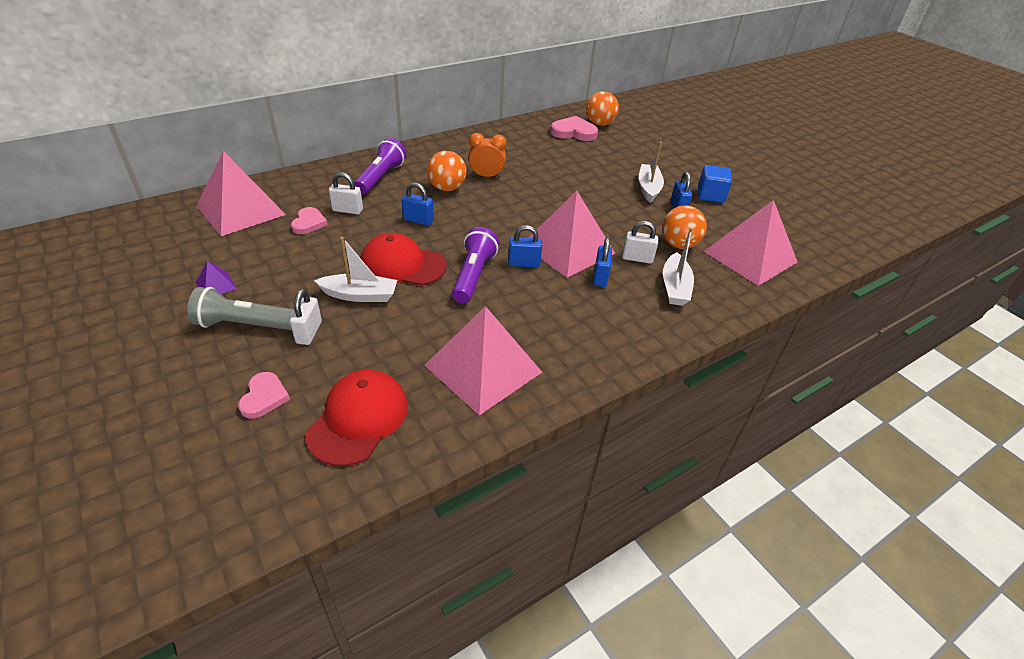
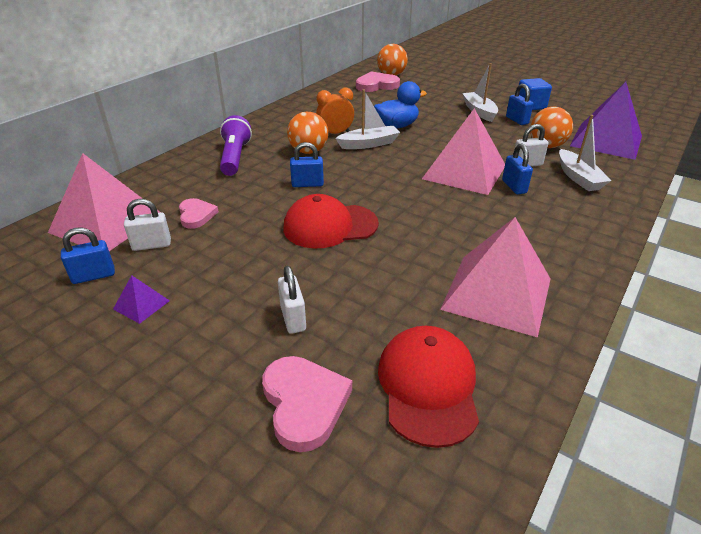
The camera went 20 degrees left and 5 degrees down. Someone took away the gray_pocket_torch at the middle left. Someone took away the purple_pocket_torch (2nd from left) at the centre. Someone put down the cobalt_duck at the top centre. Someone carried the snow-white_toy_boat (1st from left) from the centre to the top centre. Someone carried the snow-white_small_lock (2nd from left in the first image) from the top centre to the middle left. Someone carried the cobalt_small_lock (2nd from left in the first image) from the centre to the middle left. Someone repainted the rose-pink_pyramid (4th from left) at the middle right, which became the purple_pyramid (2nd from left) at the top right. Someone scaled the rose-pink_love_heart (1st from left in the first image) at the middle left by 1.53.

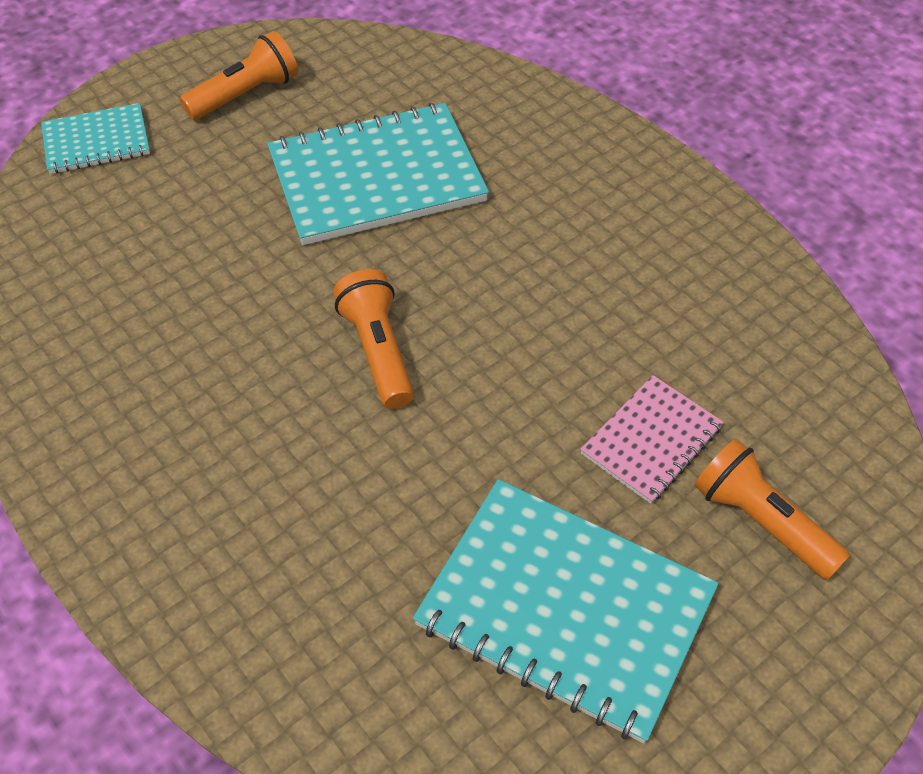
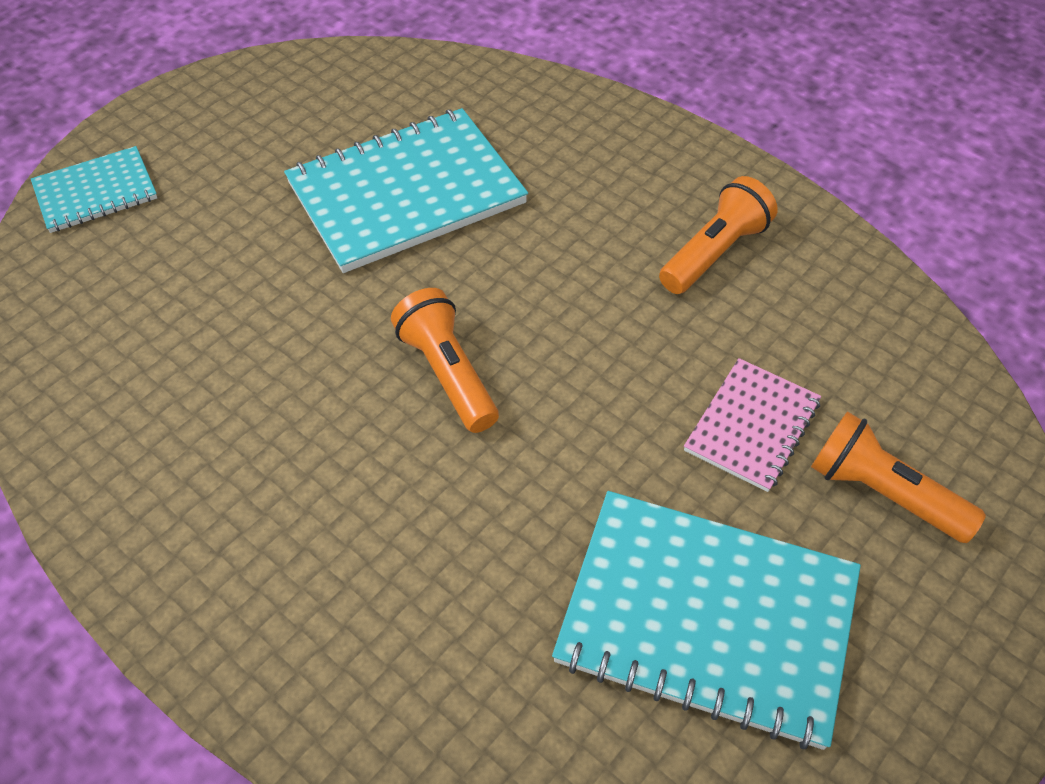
The camera went 10 degrees left and 0 degrees up. Someone carried the orange_pocket_torch (1st from left in the first image) from the top left to the top right.

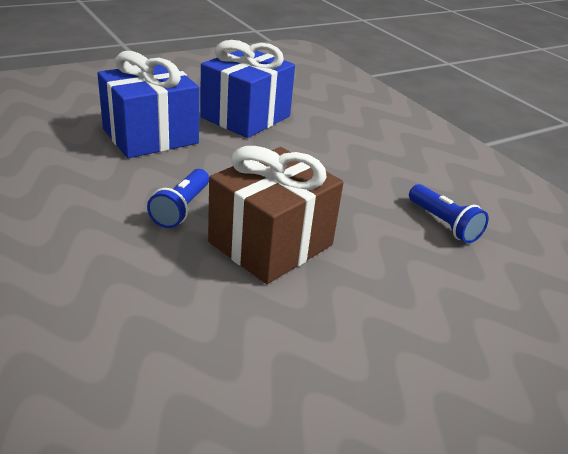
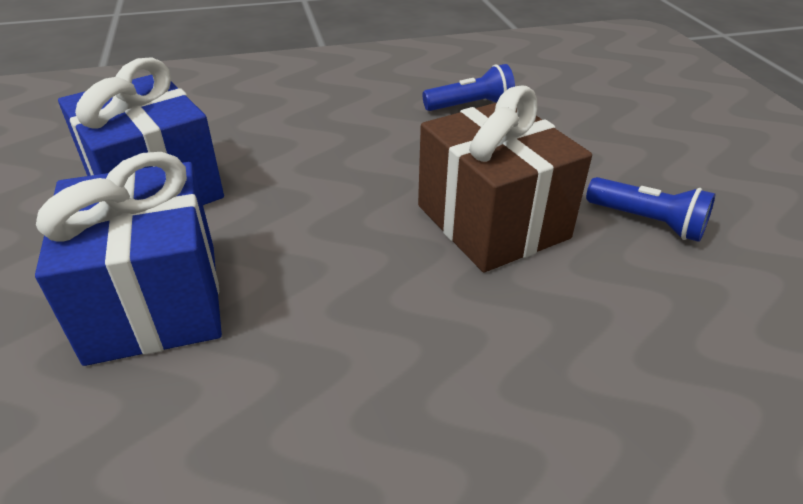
The camera went 70 degrees left and 5 degrees up. Someone carried the cobalt_pocket_torch (1st from left in the first image) from the middle left to the middle right.

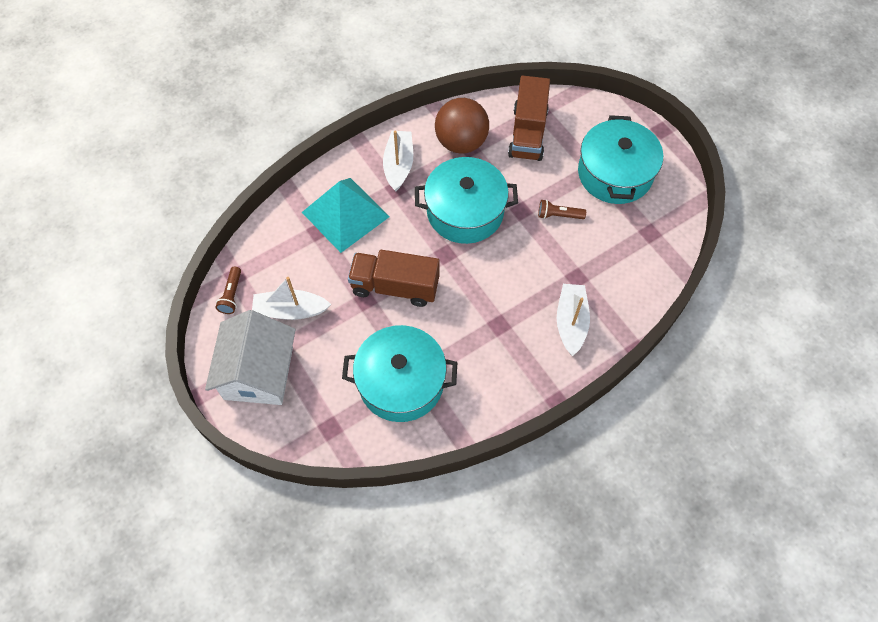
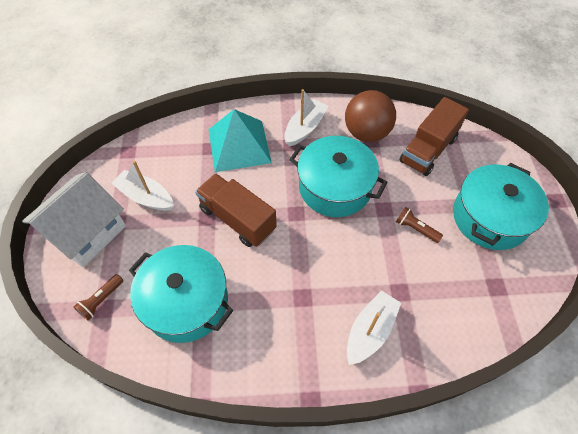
The camera went 30 degrees right and 5 degrees down. Someone carried the dark_brown_pocket_torch (1st from left) from the middle left to the bottom left.

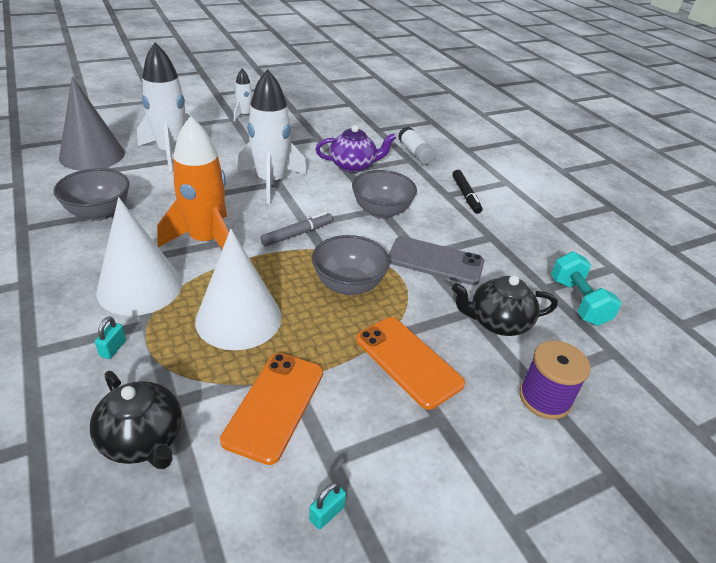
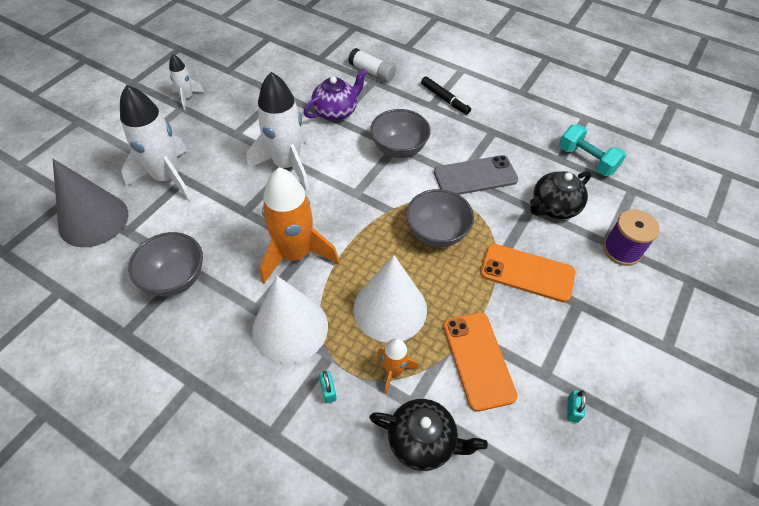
The camera went 30 degrees left and 15 degrees up. Someone took away the gray_marker at the centre. Someone put down the orange_rocket (2nd from left) at the bottom centre.

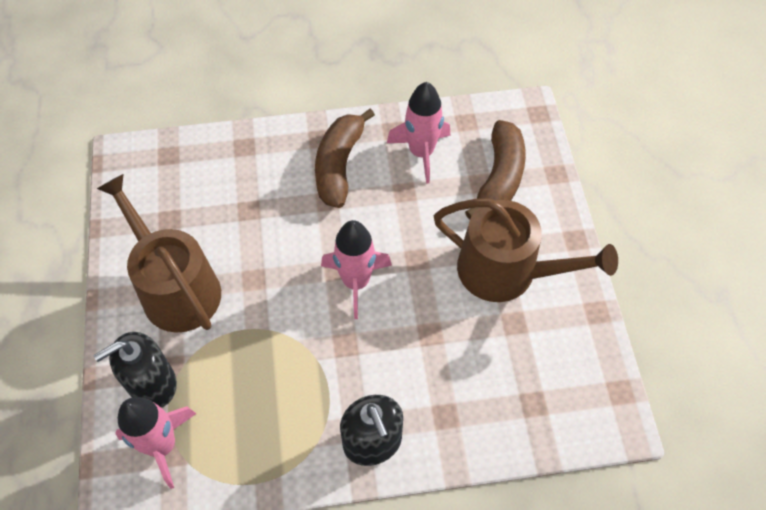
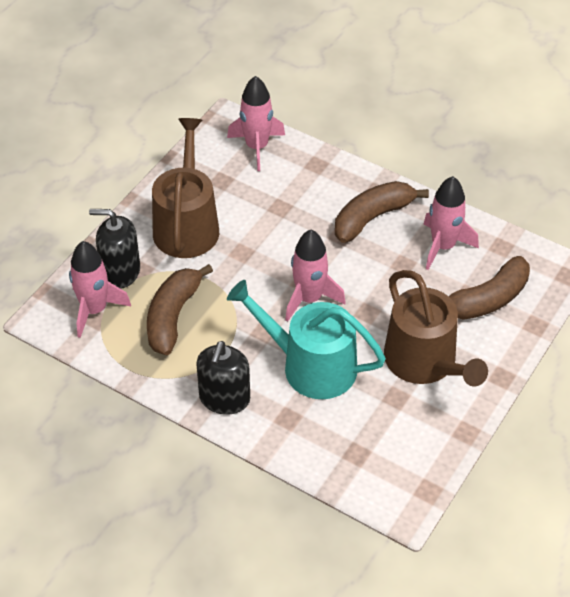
The camera went 40 degrees right and 10 degrees down. Someone put down the dark_brown_toy_banana (1st from left) at the middle left. Someone put down the rose-pink_rocket (2nd from left) at the top centre. Someone put down the teal_sprinkling_can at the centre.

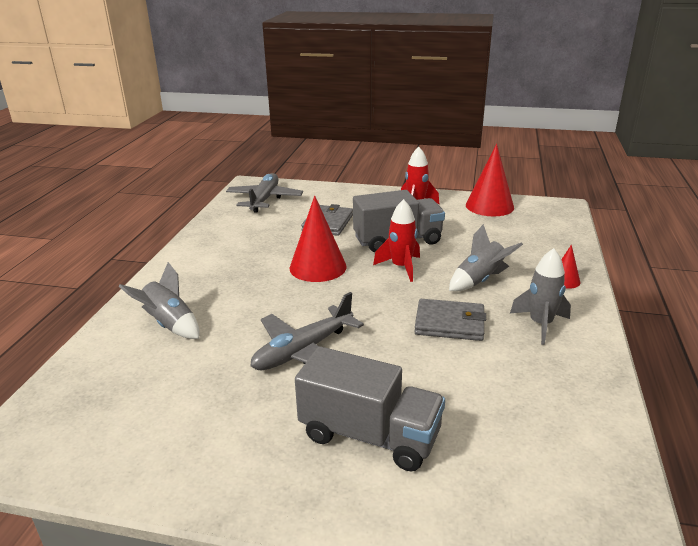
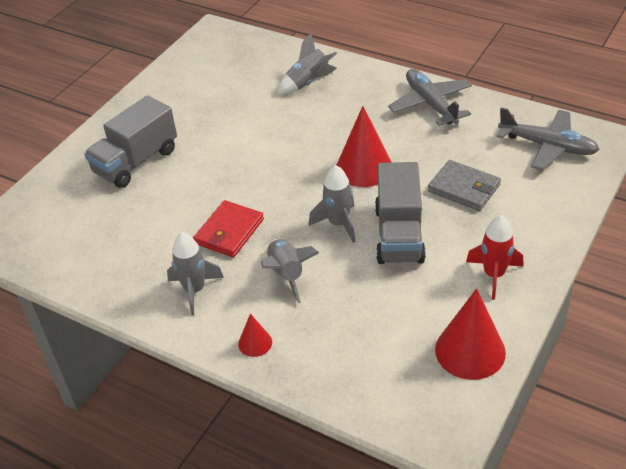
The camera went 110 degrees right and 15 degrees up. Someone carried the gray_aeroplane (2nd from left in the first image) from the centre to the top right. Someone repainted the crimson_rocket (1st from left) at the centre, which became the gray_rocket (4th from left) at the centre. Someone repainted the gray_card_wallet (2nd from left) at the centre, which became the crimson_card_wallet at the centre.

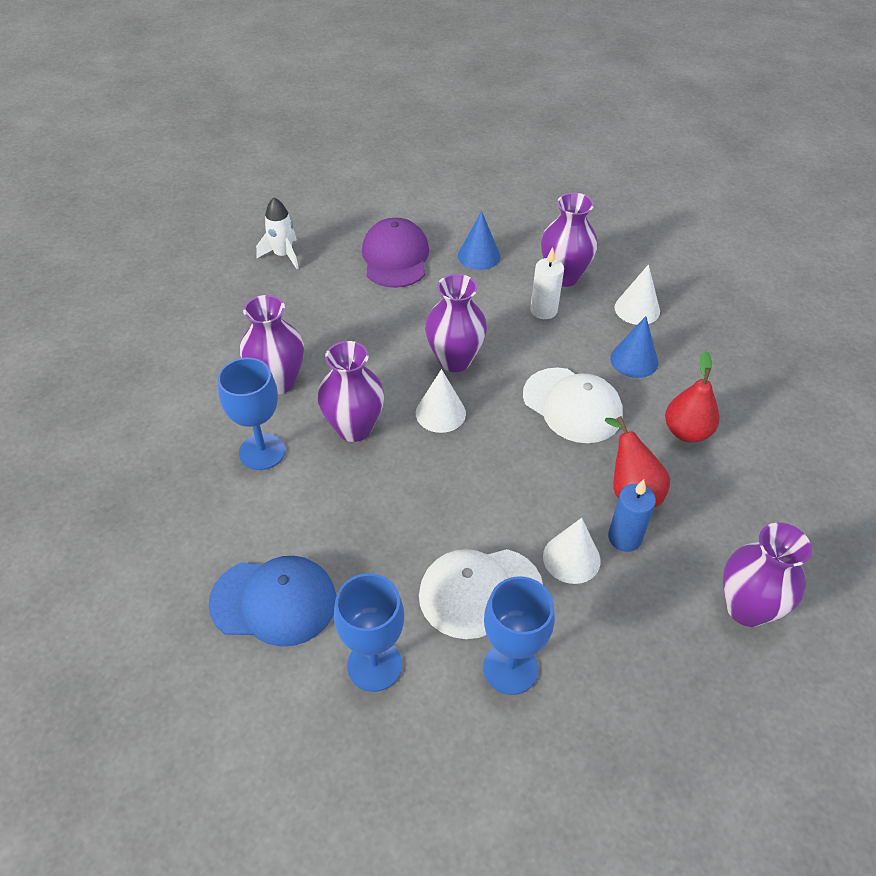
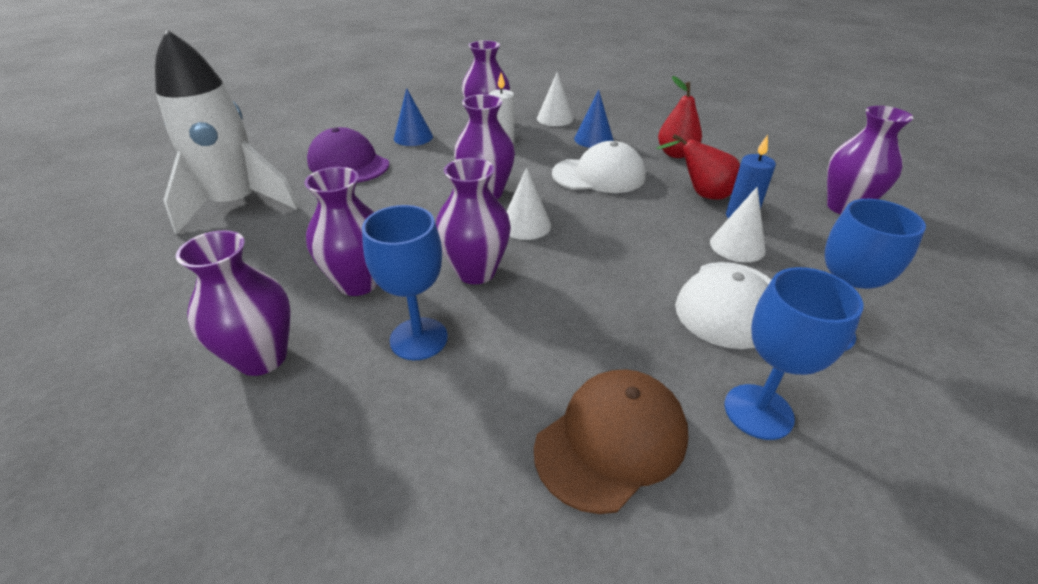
The camera went 45 degrees left and 10 degrees down. Someone put down the purple_vase (1st from left) at the middle left. Someone repainted the cobalt_cap at the bottom left, which became the dark_brown_cap at the bottom centre. Someone scaled the snow-white_rocket at the top left by 2.12.

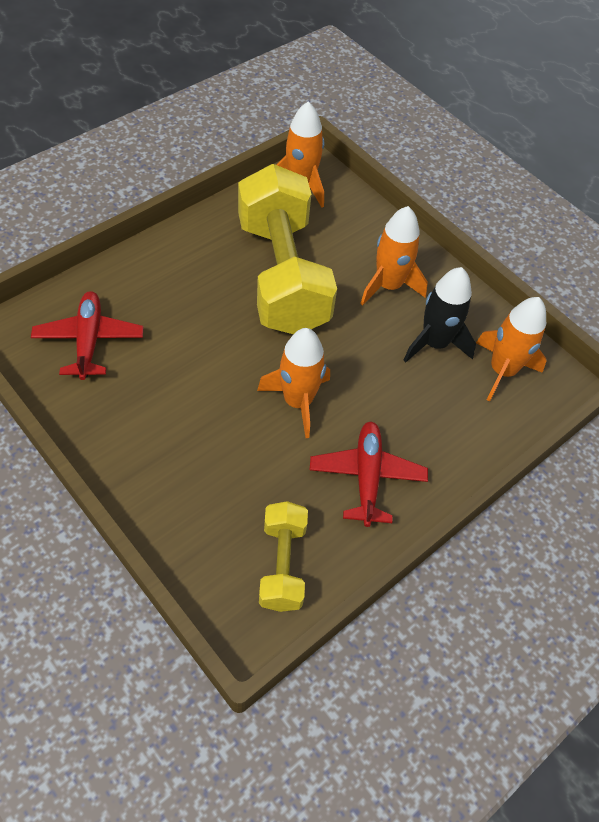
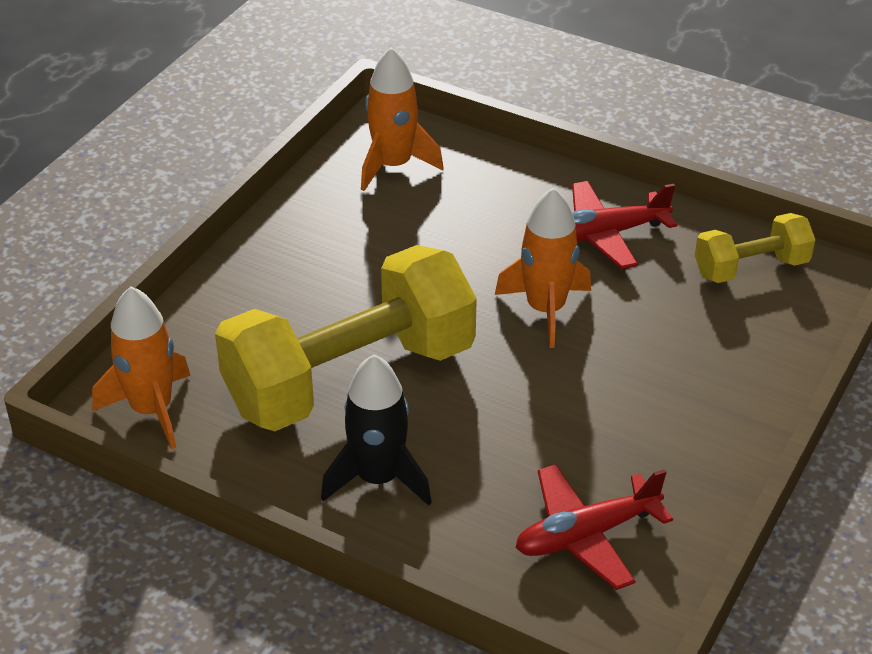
The camera went 105 degrees left and 15 degrees down. Someone took away the orange_rocket (3rd from left) at the top centre. Someone carried the black_rocket from the middle right to the centre.

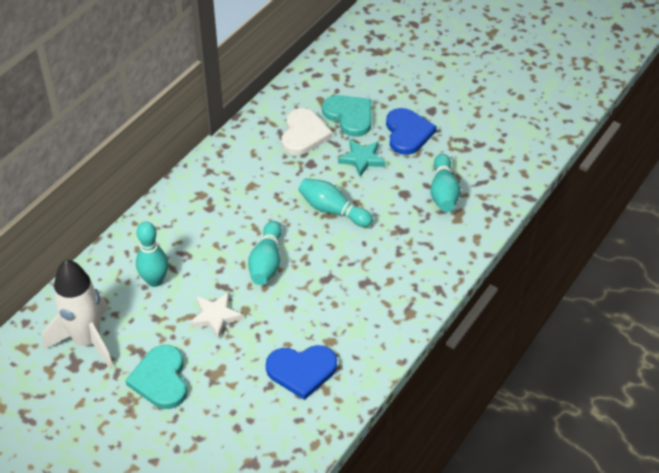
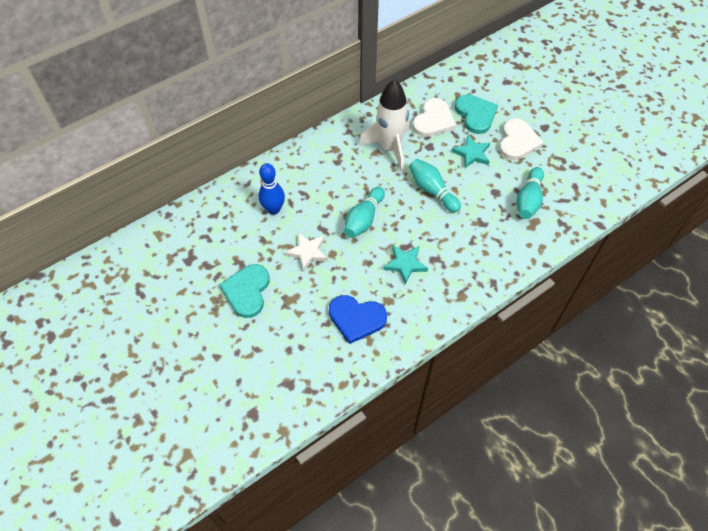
The camera went 20 degrees right and 10 degrees up. Someone put down the teal_five-pointed_star (1st from left) at the centre. Someone carried the snow-white_rocket from the middle left to the top centre. Someone repainted the teal_bowling_pin (1st from left) at the middle left, which became the cobalt_bowling_pin at the centre. Someone repainted the cobalt_love_heart (2nd from left) at the top centre, which became the snow-white_love_heart (2nd from left) at the top right.

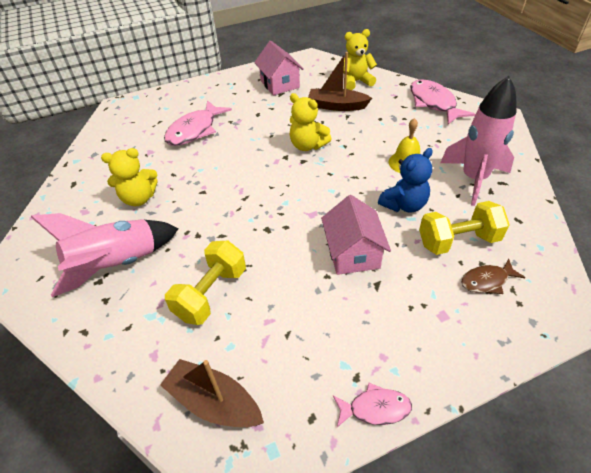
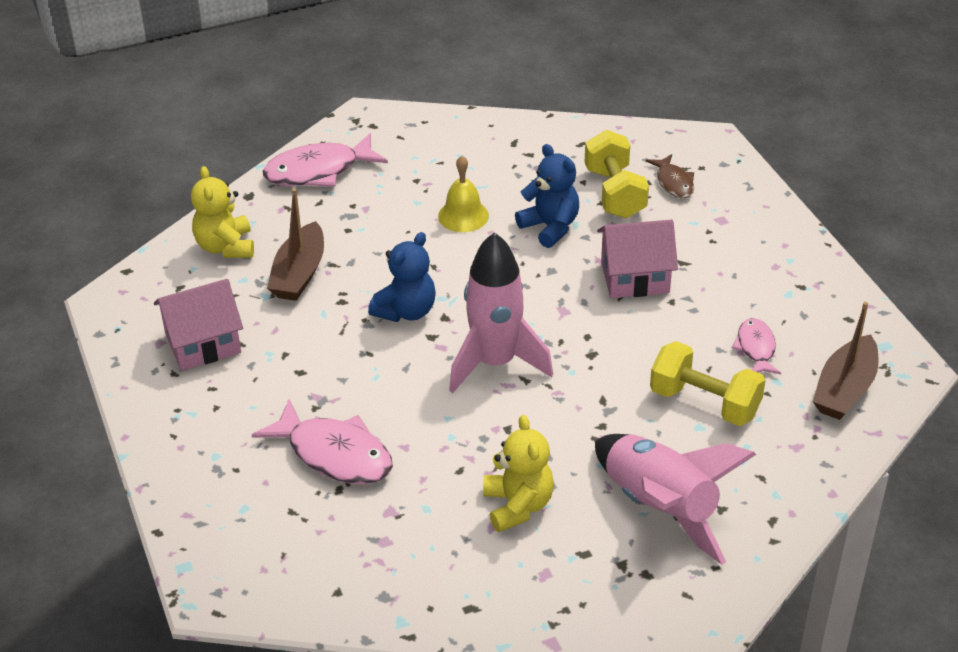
The camera went 90 degrees left and 5 degrees down. Someone carried the rose-pink_toy_fish (2nd from left in the first image) from the bottom centre to the middle right. Someone carried the rose-pink_rocket (2nd from left in the first image) from the top right to the centre. Someone repainted the golden_teddy (2nd from left) at the top centre, which became the cobalt_teddy (1st from left) at the centre.

